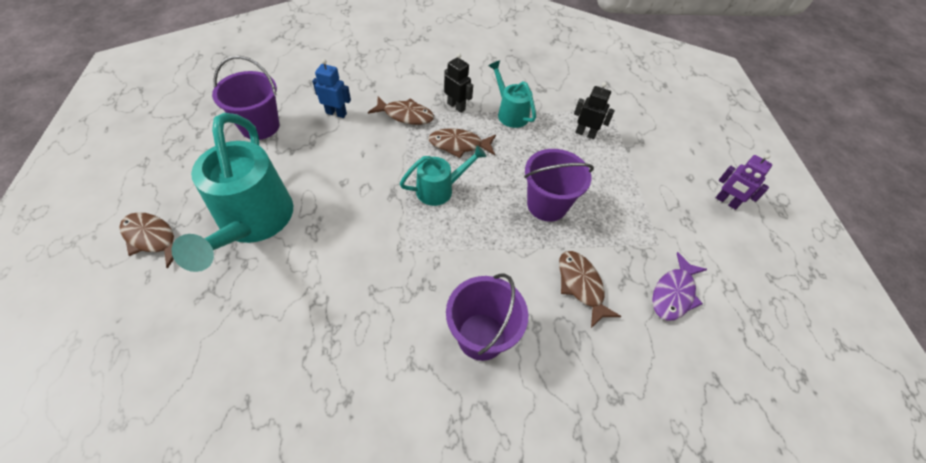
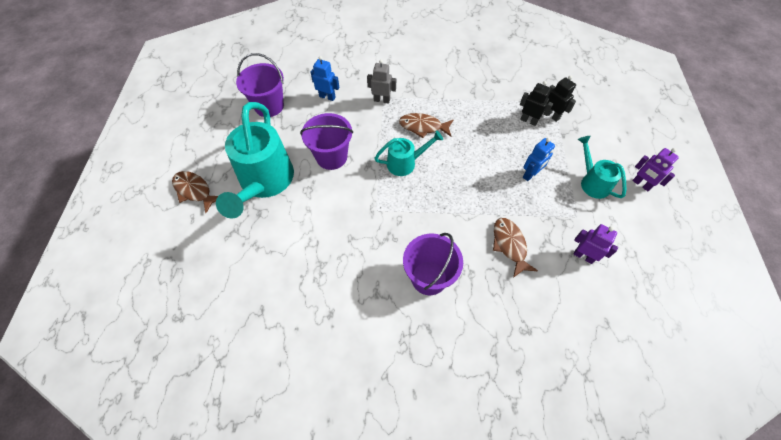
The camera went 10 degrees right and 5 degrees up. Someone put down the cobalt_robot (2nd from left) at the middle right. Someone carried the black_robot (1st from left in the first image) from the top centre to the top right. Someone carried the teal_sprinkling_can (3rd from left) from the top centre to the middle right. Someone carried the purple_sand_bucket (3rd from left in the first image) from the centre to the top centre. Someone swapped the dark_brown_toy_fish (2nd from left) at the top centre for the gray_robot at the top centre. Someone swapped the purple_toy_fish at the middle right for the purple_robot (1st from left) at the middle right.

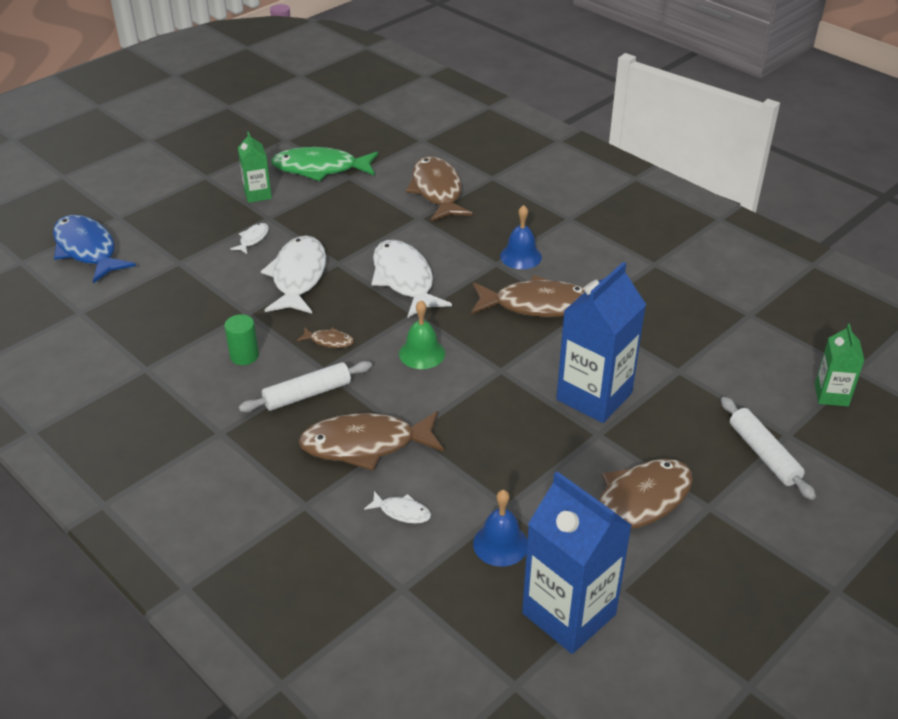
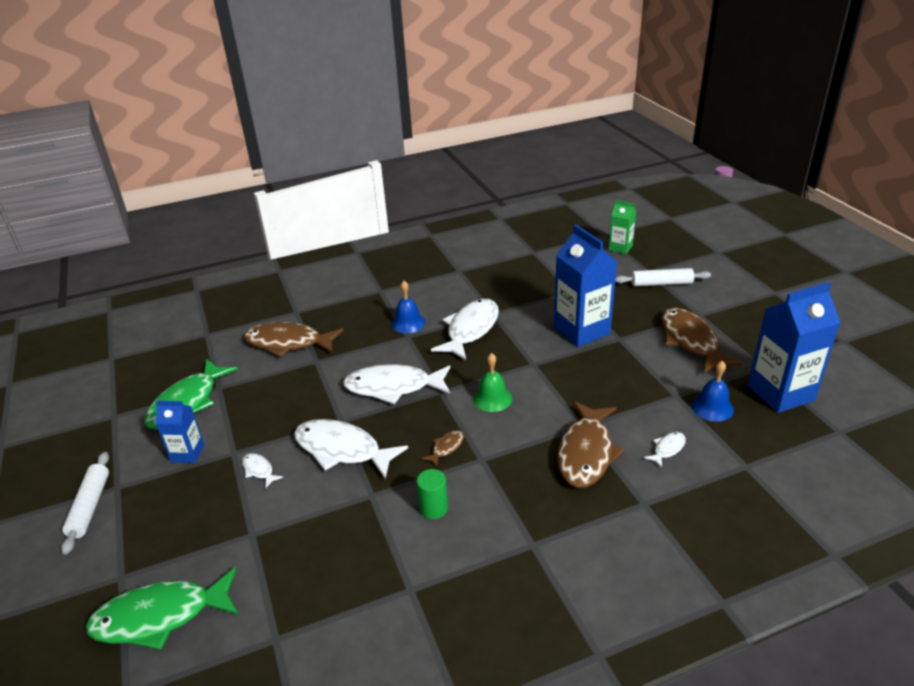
The camera went 65 degrees left and 5 degrees down. Someone carried the snow-white_dough_roller (1st from left) from the centre to the bottom left. Someone repainted the cobalt_toy_fish at the middle left, which became the leaf-green_toy_fish (1st from left) at the bottom left. Someone repainted the leaf-green_milk_carton (1st from left) at the top left, which became the cobalt_milk_carton (1st from left) at the middle left. Someone repainted the dark_brown_toy_fish (4th from left) at the centre, which became the snow-white_toy_fish (4th from left) at the centre.

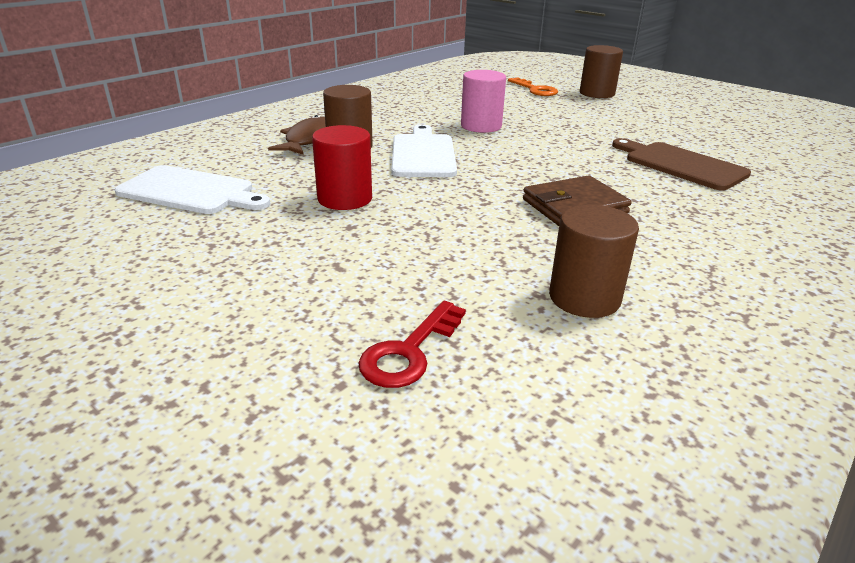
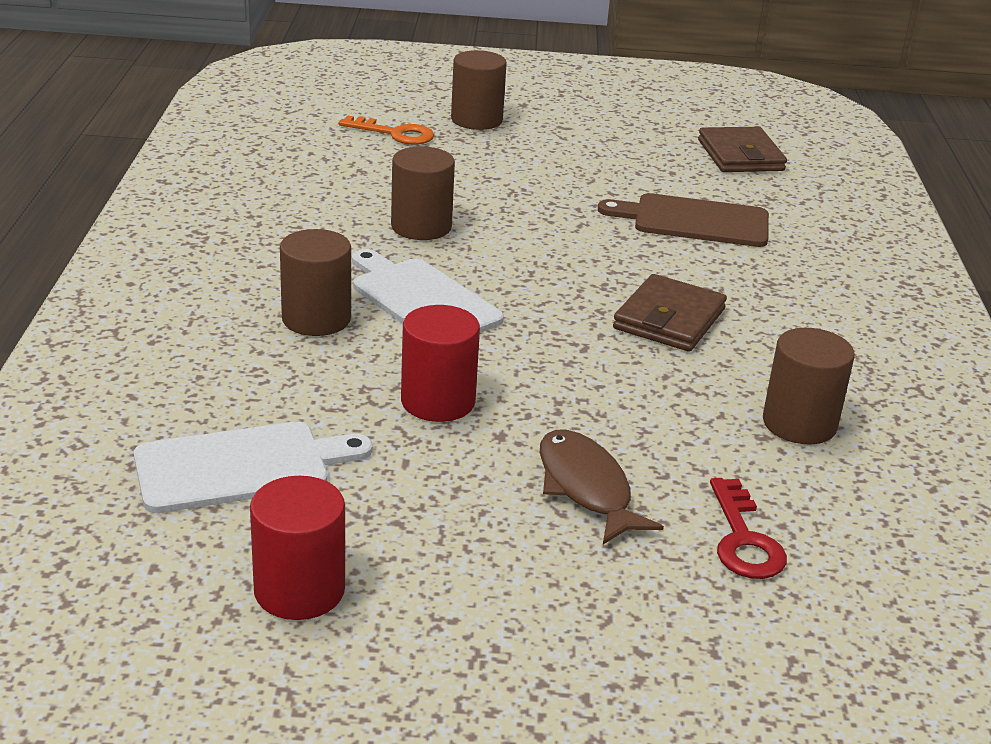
The camera went 40 degrees left and 0 degrees up. Someone put down the crimson_cylinder (1st from left) at the bottom left. Someone put down the dark_brown_card_wallet (2nd from left) at the top right. Someone carried the dark_brown_toy_fish from the top centre to the centre. Someone repainted the rose-pink_cylinder at the top centre, which became the dark_brown_cylinder (2nd from left) at the top centre.

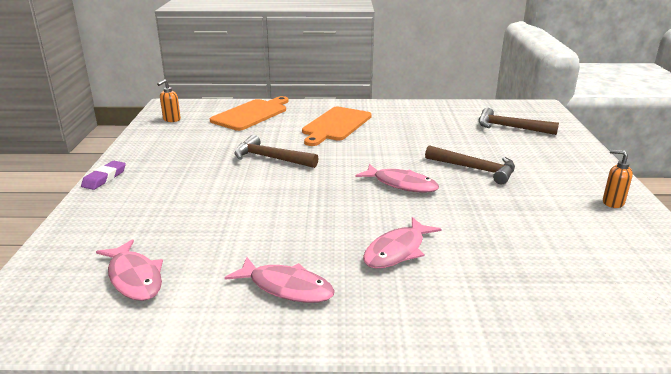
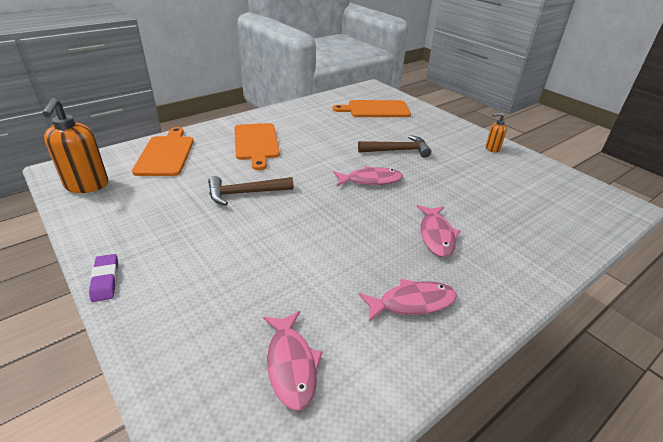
The camera went 40 degrees left and 10 degrees up. Someone swapped the dark_brown_carpenter's_hammer (3rd from left) at the top right for the orange_chopping_board (3rd from left) at the top centre. Someone rotated the rose-pink_toy_fish (1st from left) at the bottom left by 60 degrees clockwise. Someone scaled the orange_soap_pump (1st from left) at the top left by 1.95.

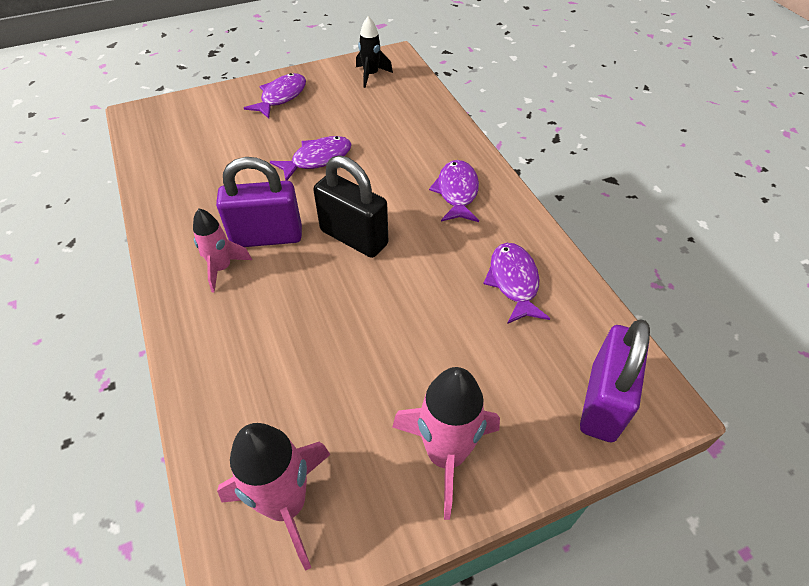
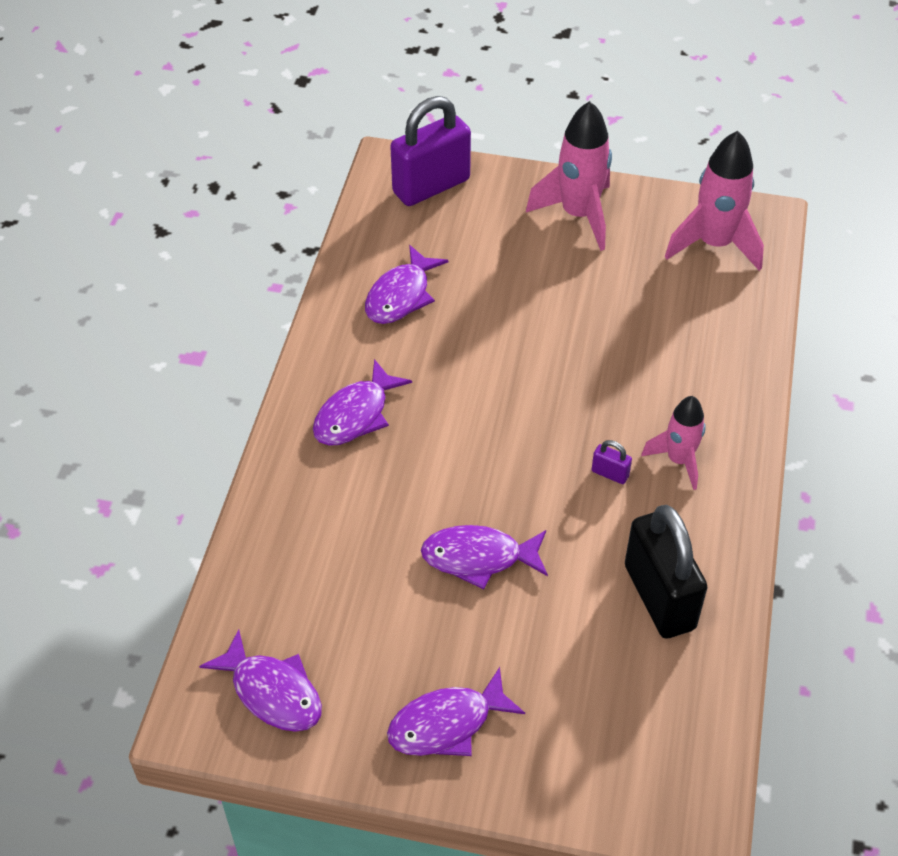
The camera went 145 degrees left and 0 degrees up. Someone carried the black_small_lock from the centre to the bottom right. Someone swapped the black_rocket at the top centre for the purple_toy_fish (1st from left) at the bottom left. Someone scaled the purple_small_lock (1st from left in the first image) at the middle left by 0.40.

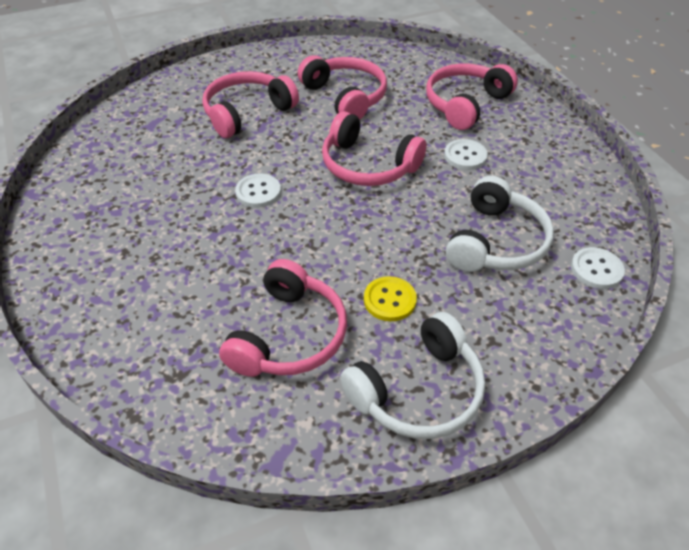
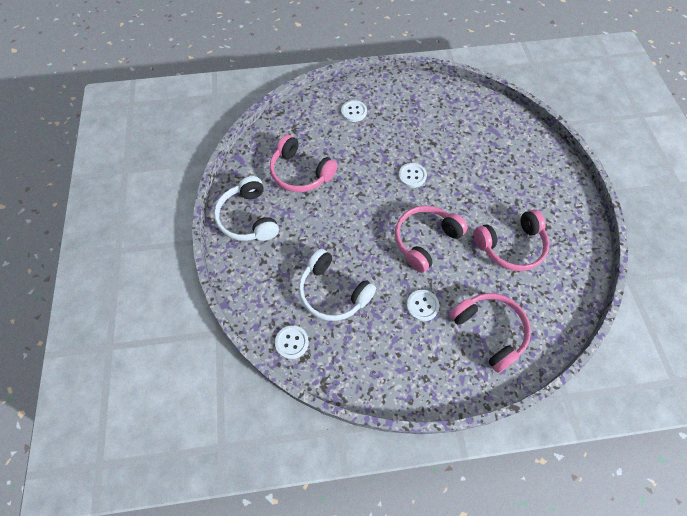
The camera went 105 degrees right and 15 degrees up. Someone took away the rose-pink_headphones (1st from left) at the top centre. Someone took away the golden_sewing_button at the centre. Someone put down the snow-white_sewing_button (2nd from left) at the top centre.

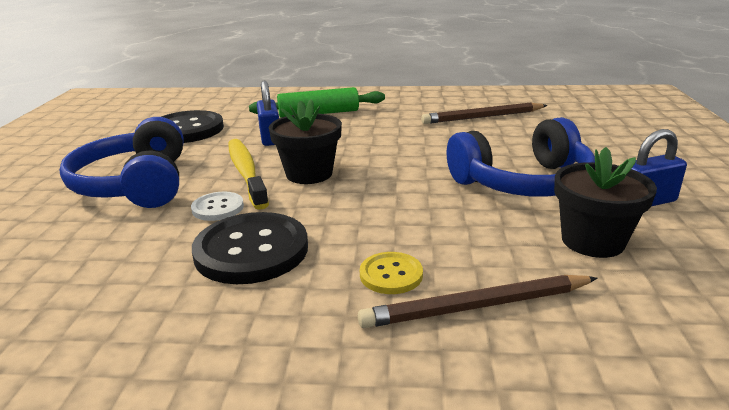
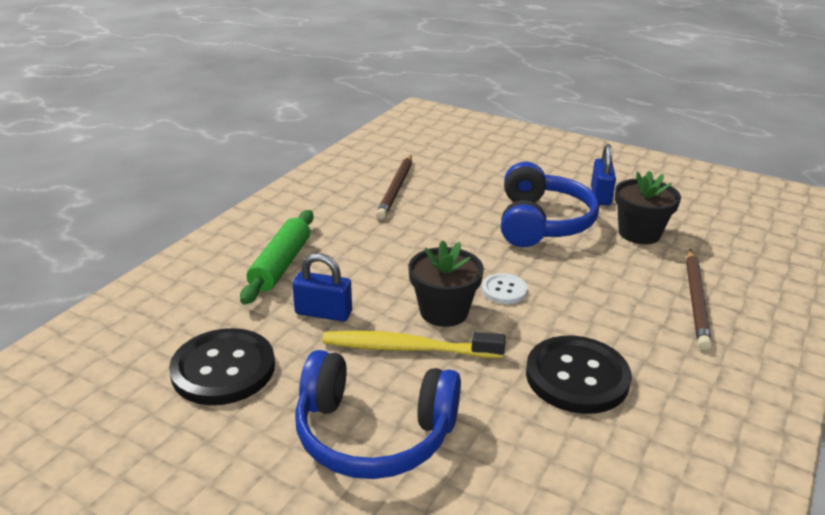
The camera went 65 degrees left and 5 degrees up. Someone took away the golden_sewing_button at the centre. Someone carried the snow-white_sewing_button from the middle left to the centre.

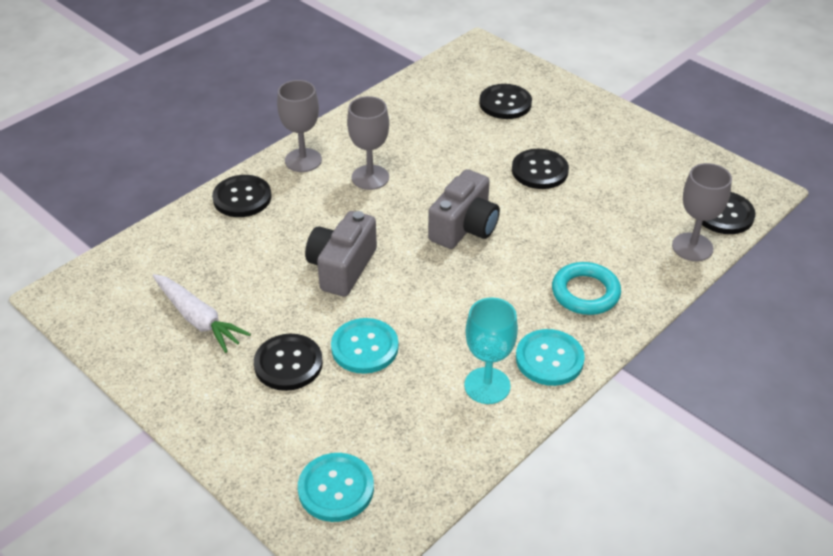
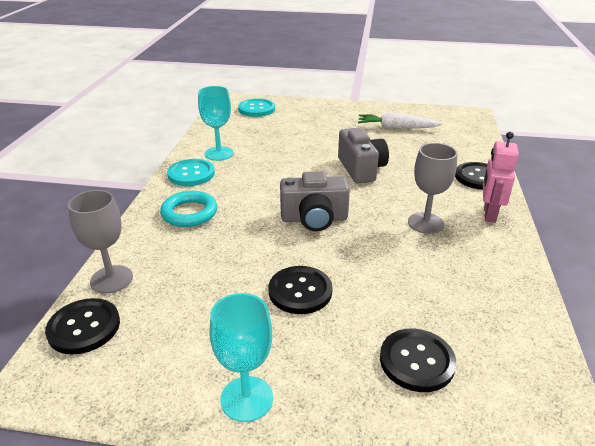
The camera went 145 degrees right and 10 degrees down. Someone took away the black_sewing_button (2nd from left) at the centre. Someone took away the teal_sewing_button (2nd from left) at the centre. Someone put down the teal_goblet (2nd from left) at the bottom centre. Someone swapped the gray_goblet (1st from left) at the top centre for the rose-pink_robot at the middle right. Someone rotated the gray_photo_camera (2nd from left in the first image) at the centre by 90 degrees counterclockwise.

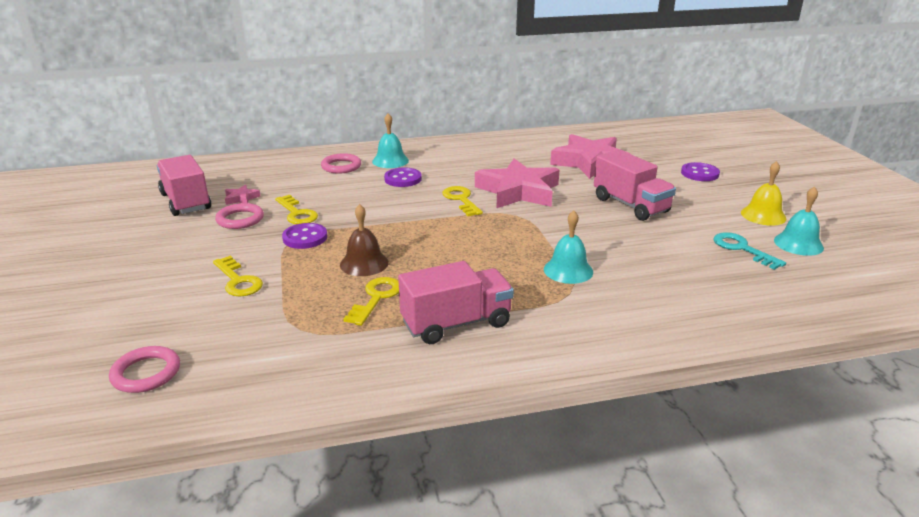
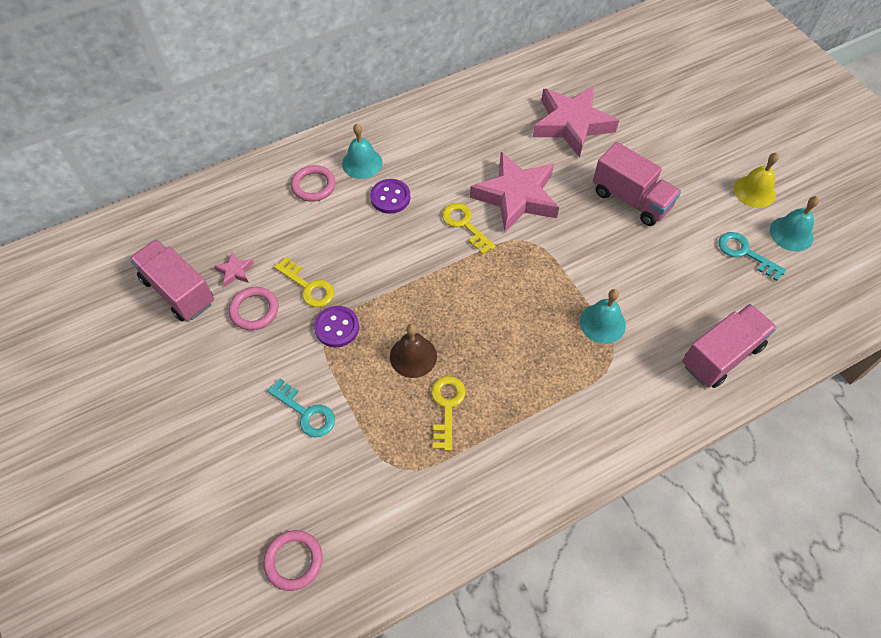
The camera went 15 degrees left and 30 degrees up. Someone took away the purple_sewing_button (3rd from left) at the top right. Someone carried the rose-pink_lorry (2nd from left in the first image) from the centre to the middle right. Someone repainted the golden_key (1st from left) at the middle left, which became the teal_key (1st from left) at the centre.

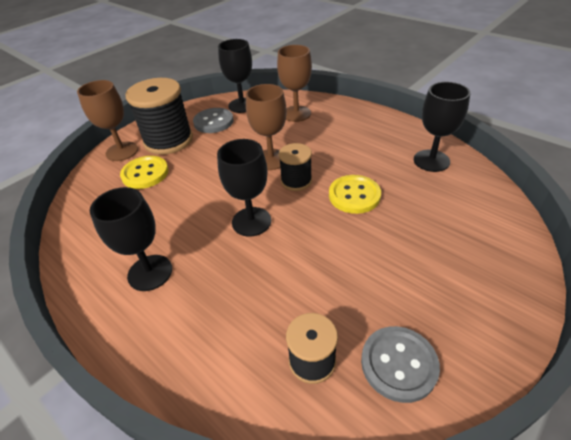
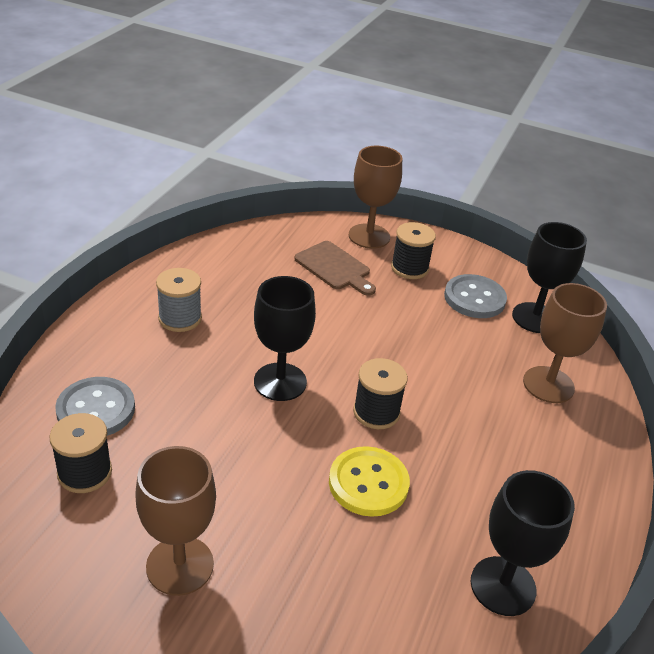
The camera went 65 degrees right and 5 degrees down. Someone carried the dark_brown_goblet (2nd from left in the first image) from the top centre to the bottom left. Someone carried the gray_sewing_button (2nd from left in the first image) from the bottom right to the middle left. Someone swapped the black_goblet (1st from left) at the middle left for the gray_bobbin at the middle left. Someone swapped the golden_sewing_button (1st from left) at the middle left for the dark_brown_chopping_board at the centre. Someone scaled the black_bobbin (1st from left in the first image) at the top left by 0.55.

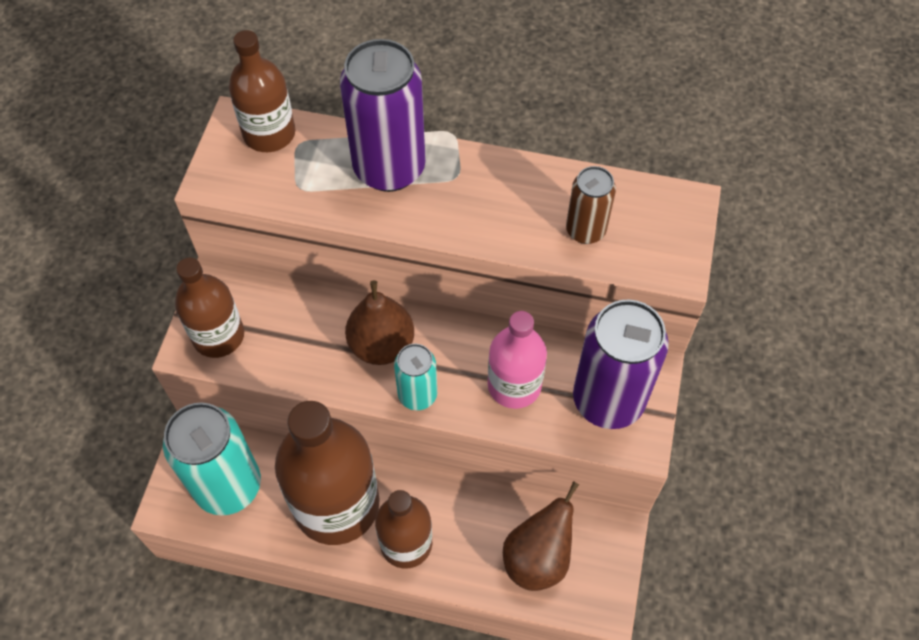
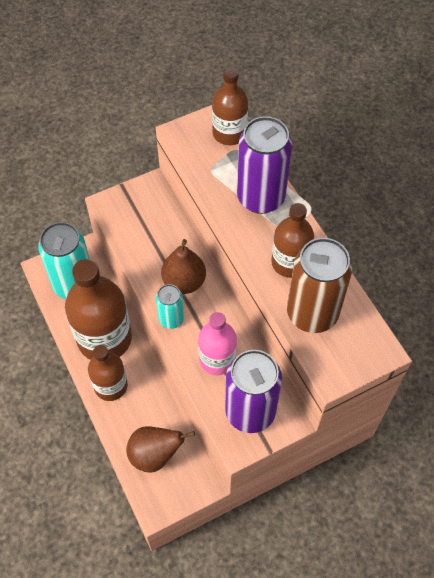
The camera went 50 degrees right and 0 degrees up. Someone carried the dark_brown_drink_bottle (1st from left in the first image) from the middle left to the middle right. Someone scaled the dark_brown_tin at the top centre by 1.85.

